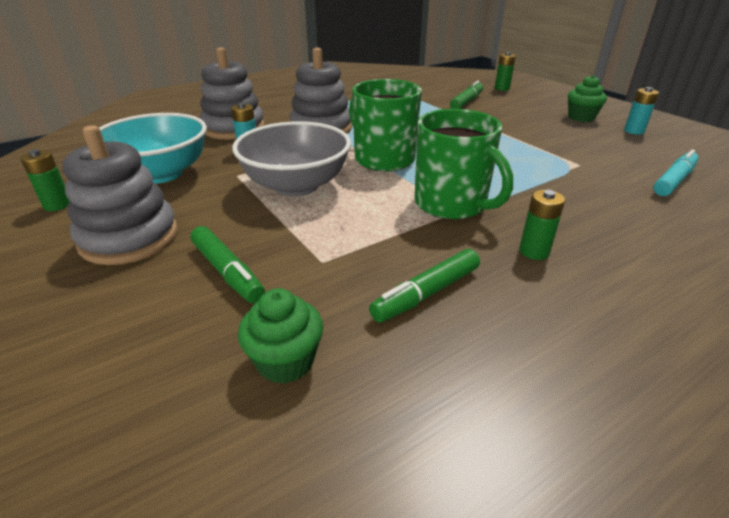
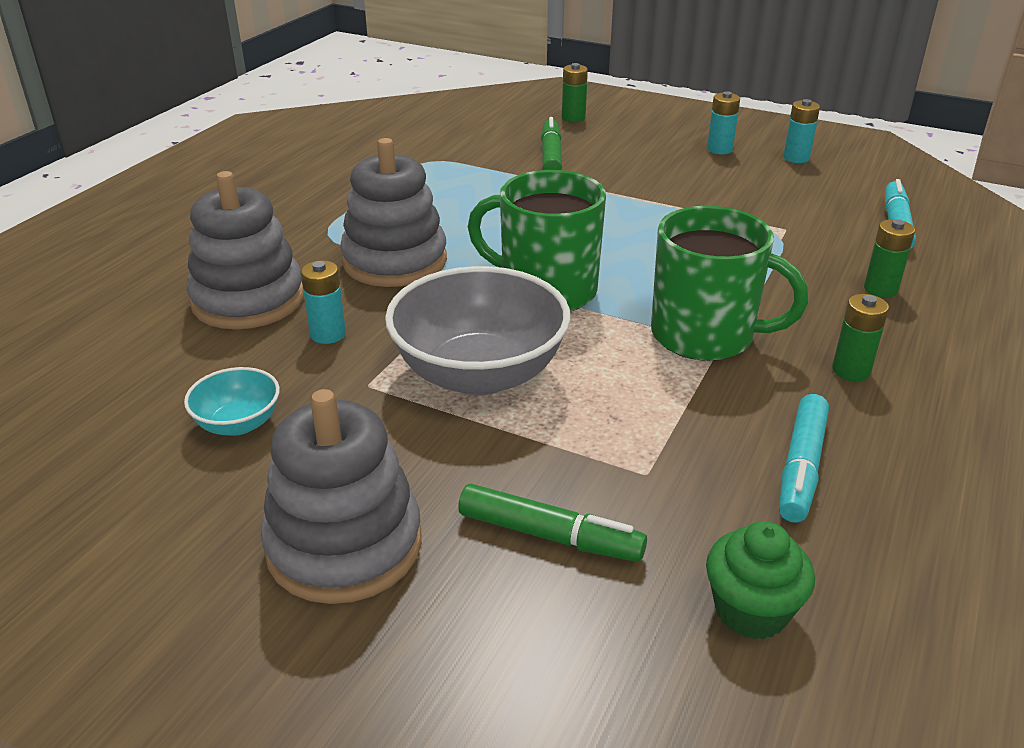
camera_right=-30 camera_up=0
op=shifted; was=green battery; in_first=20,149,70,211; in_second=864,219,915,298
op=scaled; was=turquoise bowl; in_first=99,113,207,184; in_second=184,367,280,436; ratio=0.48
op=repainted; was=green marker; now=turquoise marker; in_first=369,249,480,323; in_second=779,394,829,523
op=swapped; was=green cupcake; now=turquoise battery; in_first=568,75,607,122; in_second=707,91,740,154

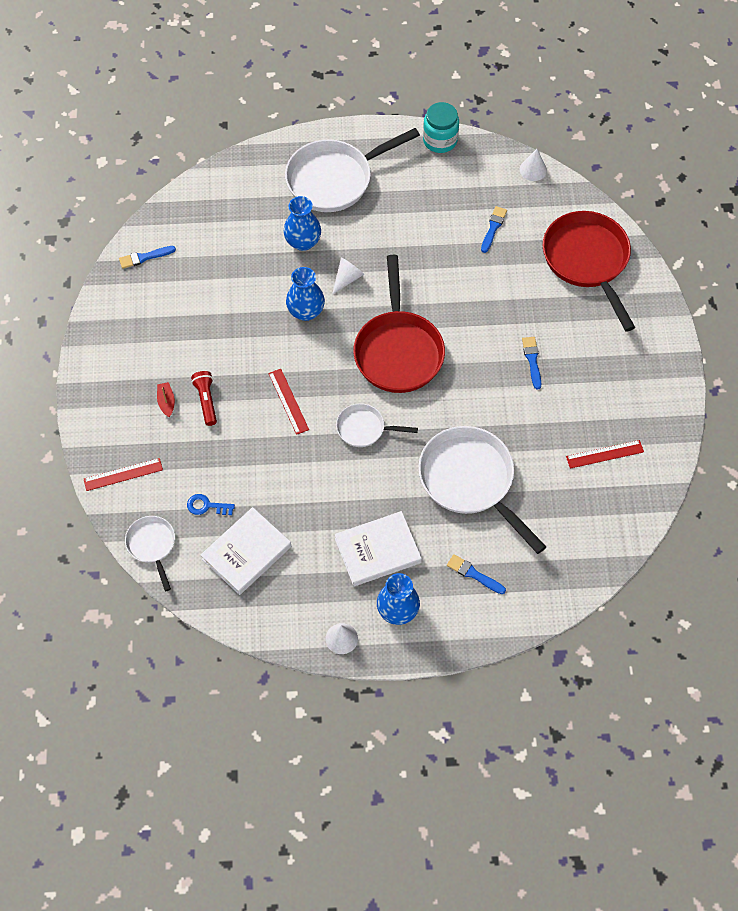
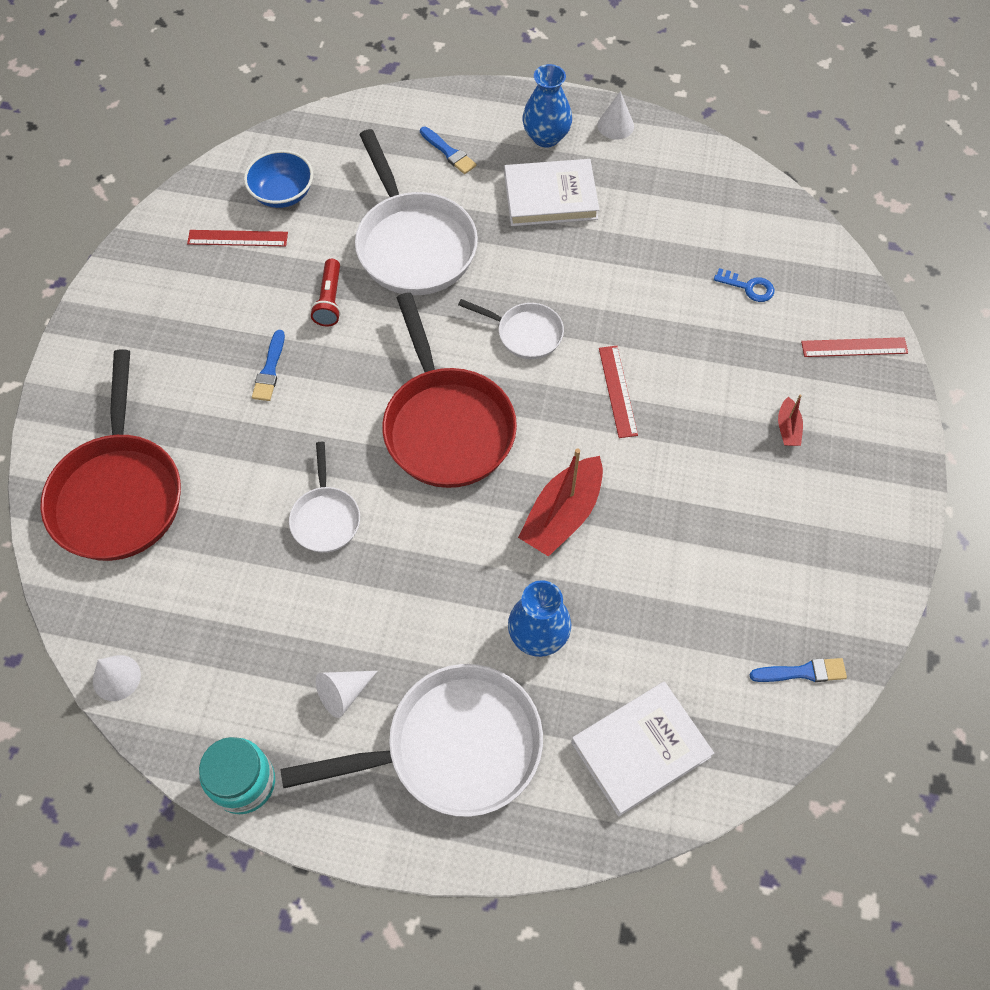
camera_right=-165 camera_up=0
op=shifted; was=white pan; in_first=125,516,175,591; in_second=289,442,360,553
op=shifted; was=red flashlight; in_first=191,371,217,426; in_second=310,259,341,327
op=shifted; was=white book; in_first=201,507,291,595; in_second=571,682,714,817
op=swapped; was=blue vase; now=red boat; in_first=286,267,325,321; in_second=518,448,603,557
op=shifted; was=white cone; in_first=332,257,364,295; in_second=316,671,377,718
op=rotated; was=red pan; in_first=353,255,445,393; in_second=382,293,517,488; clockwise=150
op=gone; was=blue brush; in_first=481,206,507,253
op=new; now=blue bowl; in_second=244,150,313,208

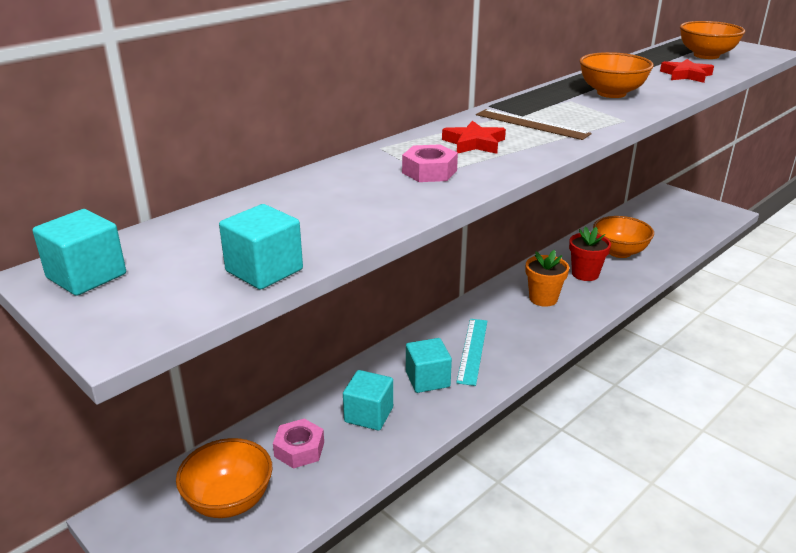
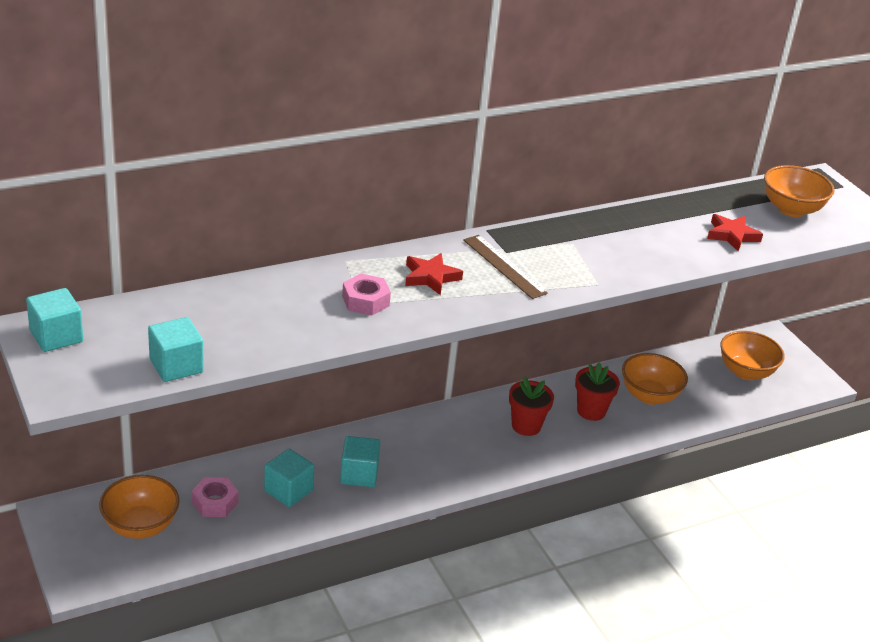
camera_right=15 camera_up=5
op=gone; was=turquoise ruler; in_first=456,319,487,386
op=repainted; was=orange flower pot; now=red flower pot; in_first=526,250,569,307; in_second=509,377,554,436
op=shifted; was=orange bowl; in_first=579,52,654,98; in_second=720,331,784,380

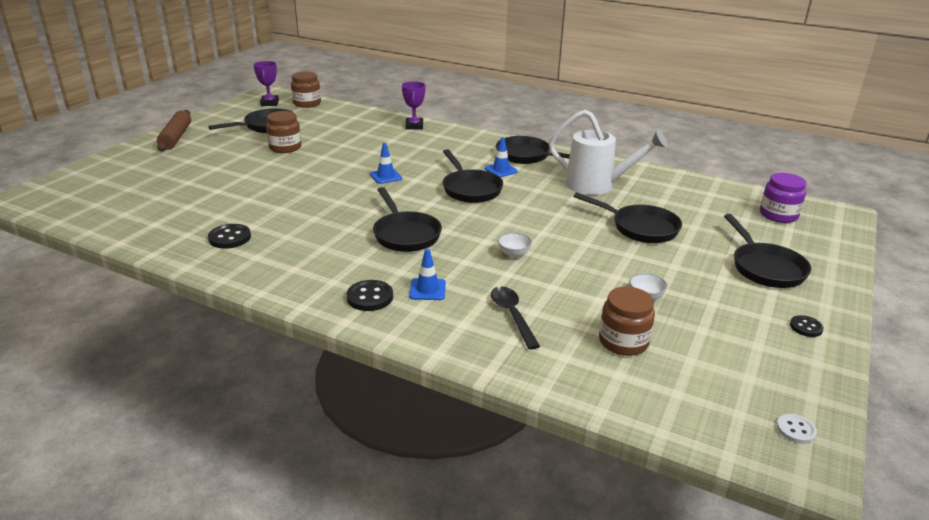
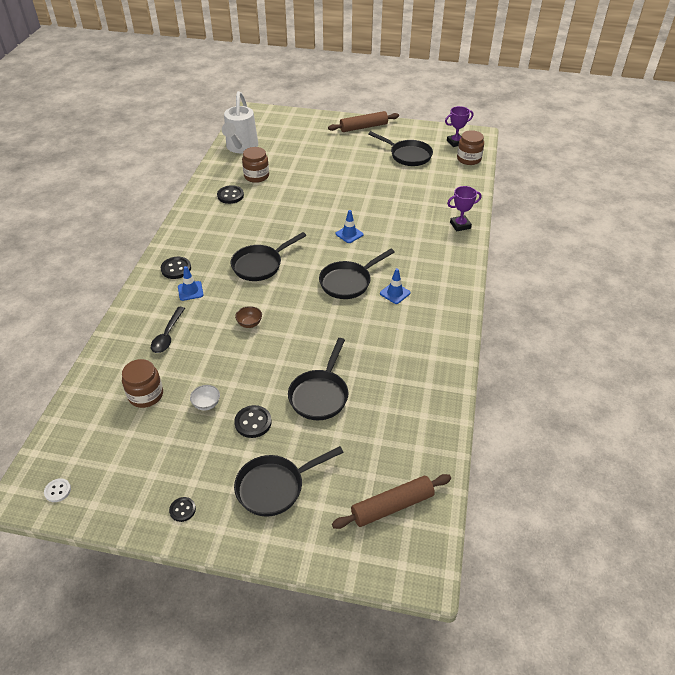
camera_right=75 camera_up=15
op=shifted; was=brown jar; in_first=266,111,301,153; in_second=242,147,269,183
op=rotated; was=black spoon; in_first=491,286,540,349; in_second=151,307,185,353; clockwise=135
op=gone; was=black pan; in_first=496,136,570,164
op=repainted; was=white bowl; now=brown bowl; in_first=498,232,532,258; in_second=235,306,262,328
op=shifted; was=white watering can; in_first=549,110,667,195; in_second=222,91,258,153
op=swapped; was=purple jar; now=brown rolling pin; in_first=760,173,806,223; in_second=332,474,451,529
op=new; now=black button; in_second=234,405,272,438

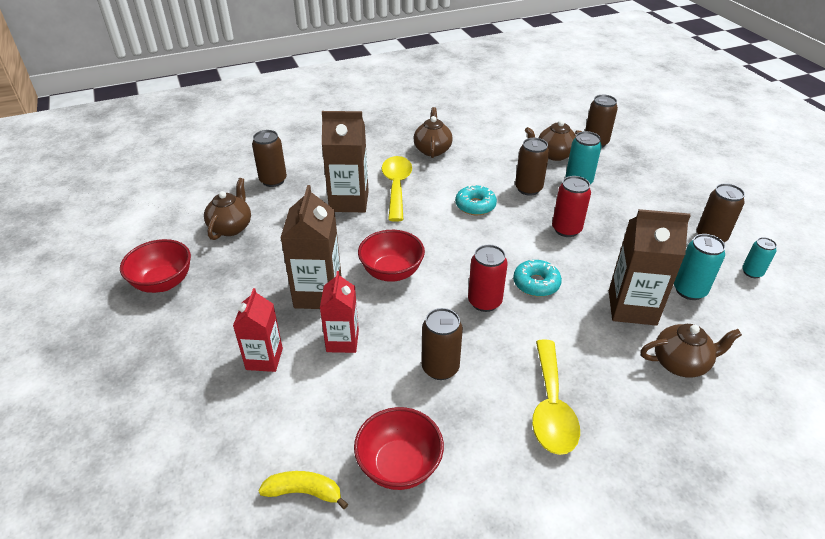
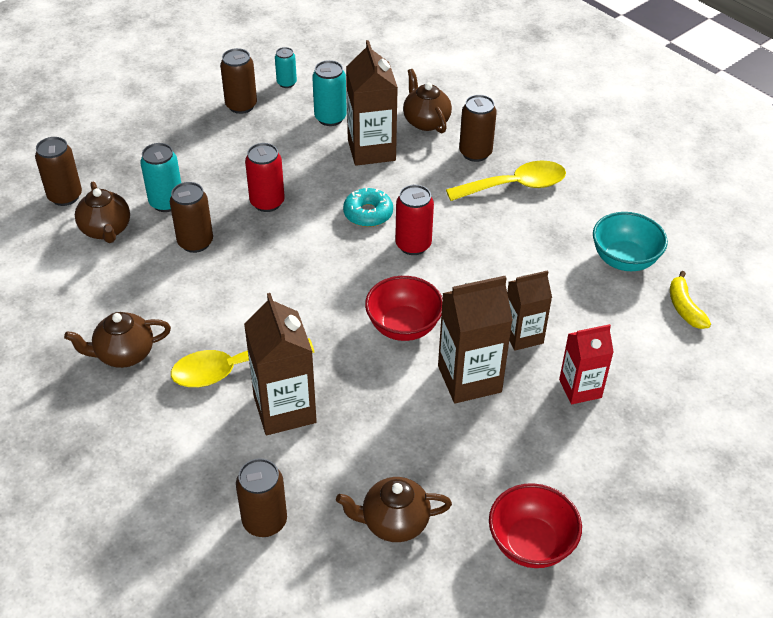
camera_right=-110 camera_up=5
op=repainted; was=red carton; now=brown carton; in_first=320,271,359,353; in_second=507,270,552,351
op=repainted; was=red bowl; now=turquoise bowl; in_first=354,407,444,490; in_second=593,212,668,271
op=shifted; was=brown can; in_first=421,308,463,380; in_second=459,95,497,162
op=gone; was=turquoise donut; in_first=455,185,497,215

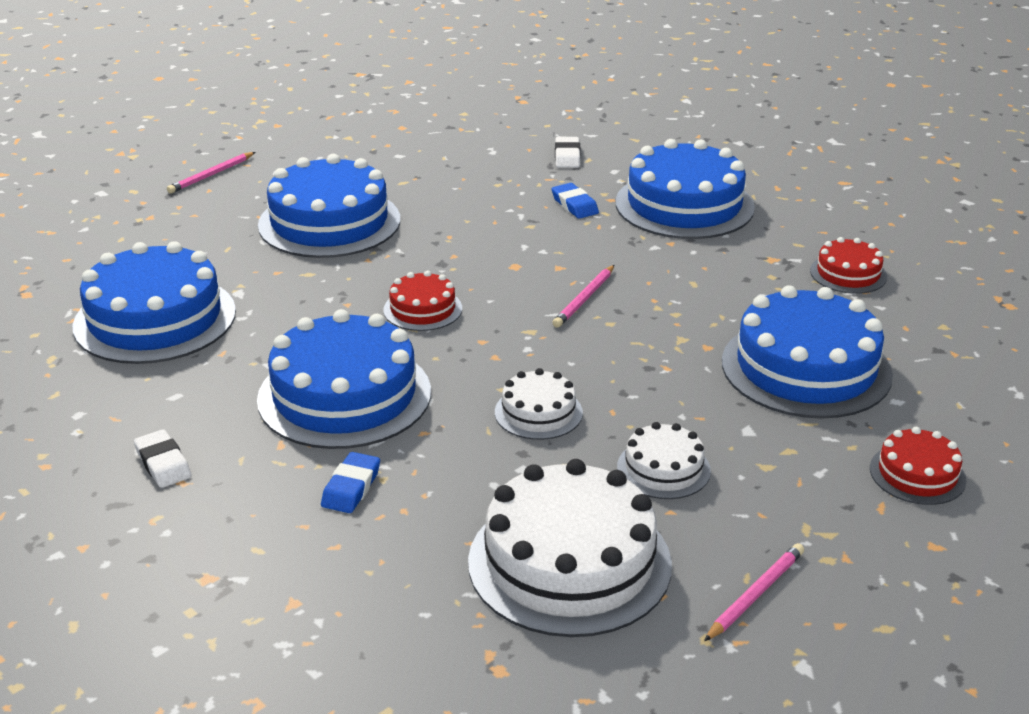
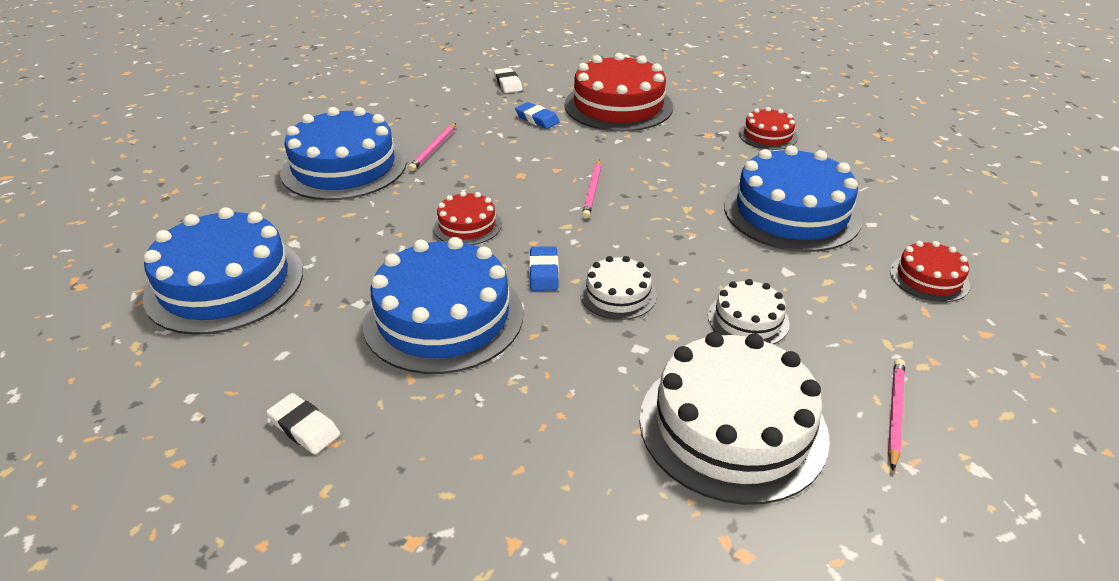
camera_right=-20 camera_up=5
op=shifted; was=pink pencil; in_first=167,152,255,193; in_second=408,123,456,171
op=shifted; was=blue eraser; in_first=321,452,380,513; in_second=529,246,559,291
op=repainted; was=blue cake; now=red cake; in_first=616,139,755,239; in_second=564,53,673,131

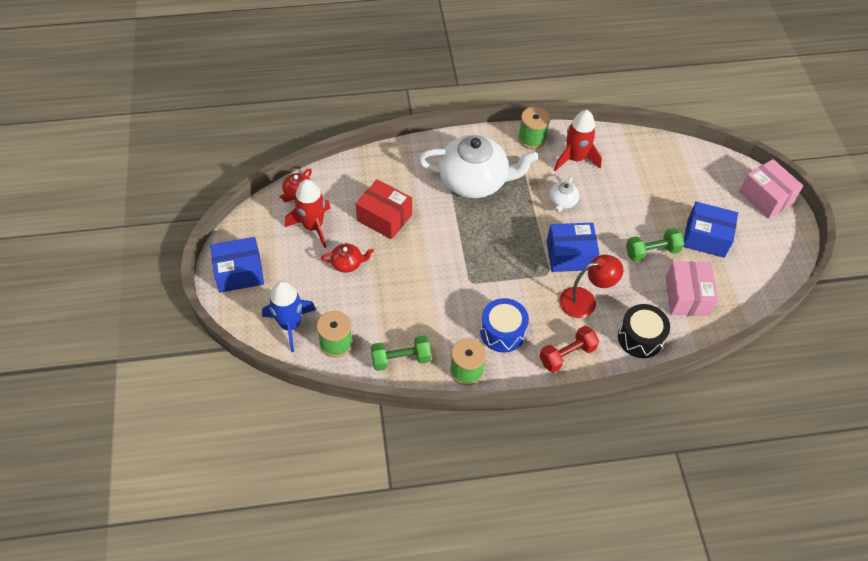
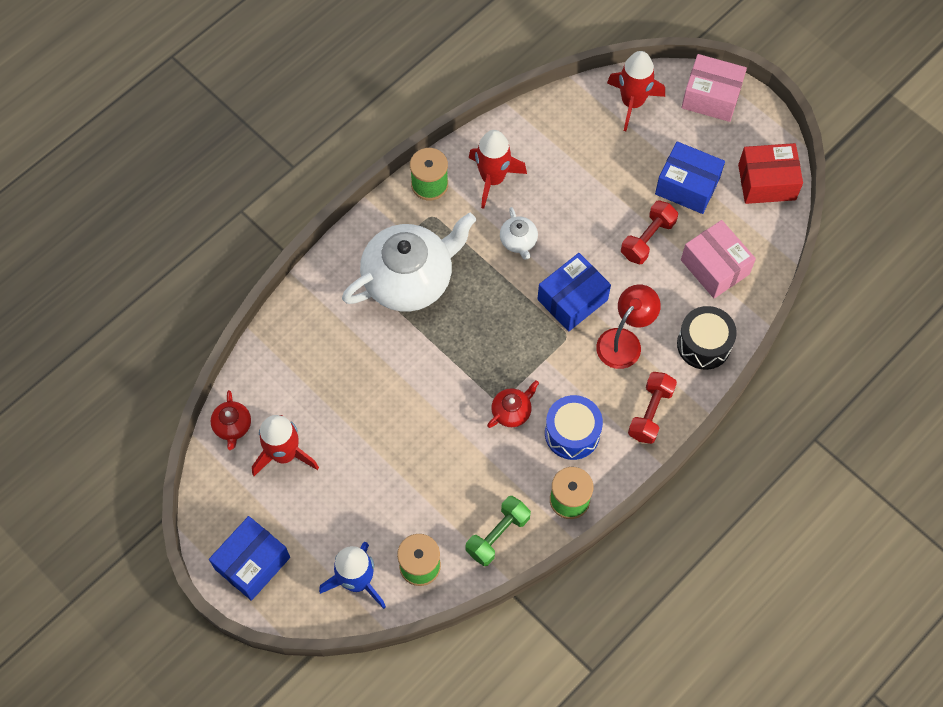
camera_right=-35 camera_up=10
op=shifted; was=red teapot; in_first=321,244,374,273; in_second=487,380,539,428
op=shifted; was=red box; in_first=356,179,412,239; in_second=738,143,803,204
op=repainted; was=green dumbbell; now=red dumbbell; in_first=626,228,684,262; in_second=621,200,678,264
op=rotated; was=blue box; in_first=683,202,738,258; in_second=655,141,725,214; clockwise=45
op=new; now=red rocket; in_second=607,51,665,131

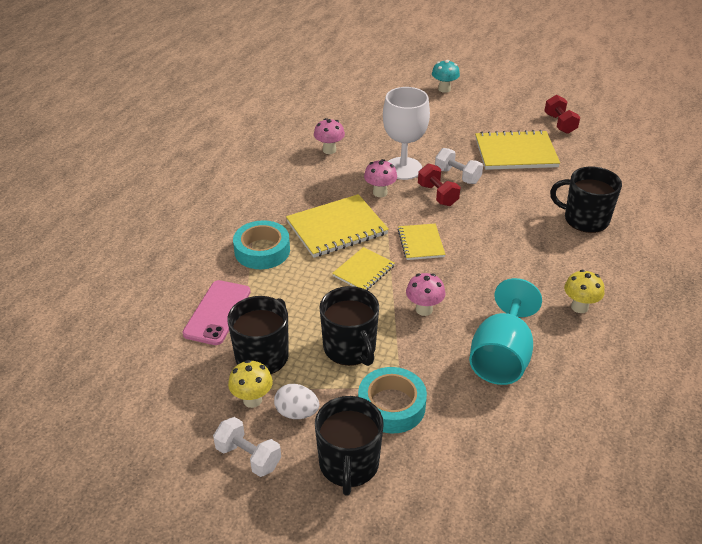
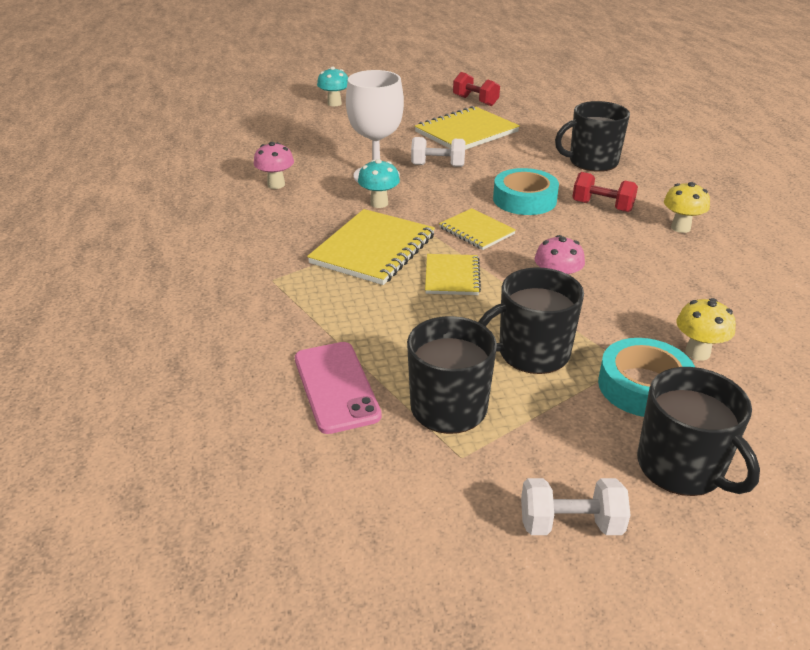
camera_right=-35 camera_up=-5
op=shifted; was=yellow mushroom; in_first=228,360,273,408; in_second=677,298,736,361
op=shifted; was=turquoise tape; in_first=233,220,290,269; in_second=493,168,559,215
op=gone; was=white egg; in_first=274,384,319,419
op=rotated; was=black mug; in_first=319,286,379,366; in_second=478,267,584,374; clockwise=135
op=repainted; was=pink mushroom; now=turquoise mushroom; in_first=364,159,397,197; in_second=358,159,400,208
op=shifted; was=red dumbbell; in_first=418,163,460,206; in_second=572,172,638,212
op=gone; was=turquoise goblet; in_first=469,278,542,385

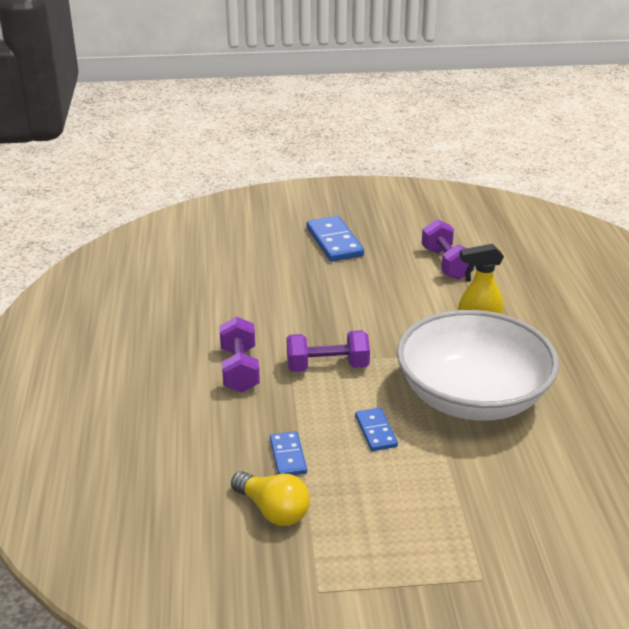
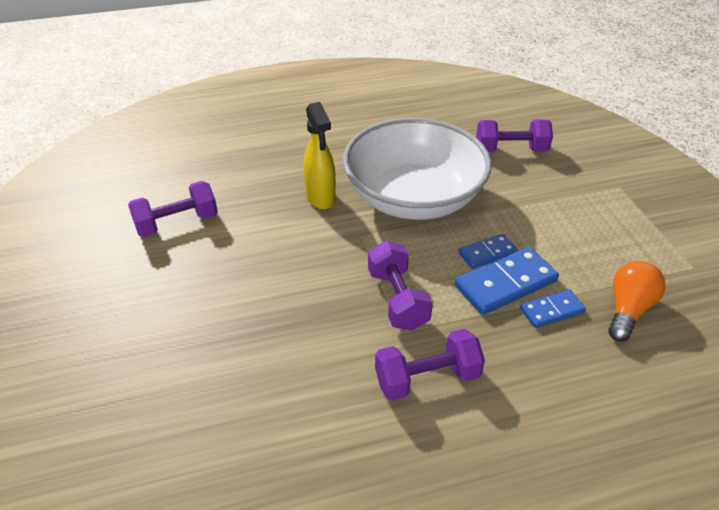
camera_right=-100 camera_up=10
op=repainted; was=yellow light bulb; now=orange light bulb; in_first=231,471,310,526; in_second=608,261,666,342
op=shifted; was=blue domino; in_first=307,216,364,262; in_second=455,247,559,315
op=new; now=purple dumbbell; in_second=476,119,553,152

